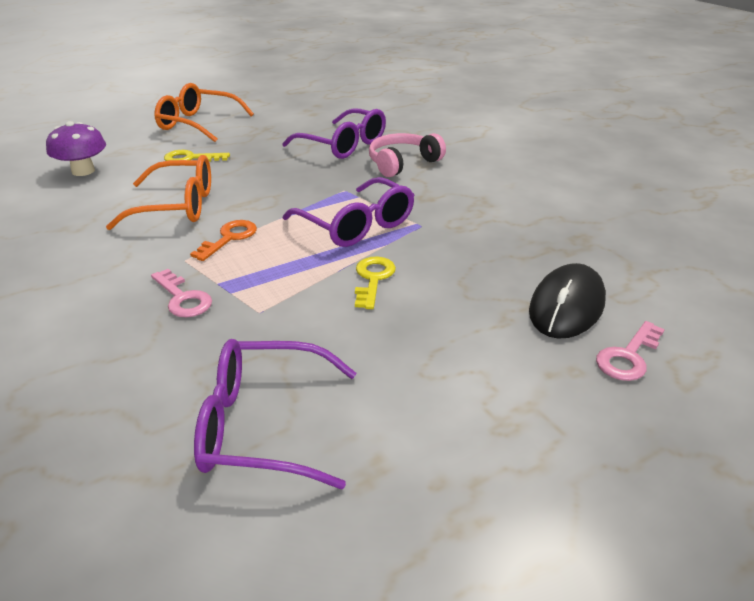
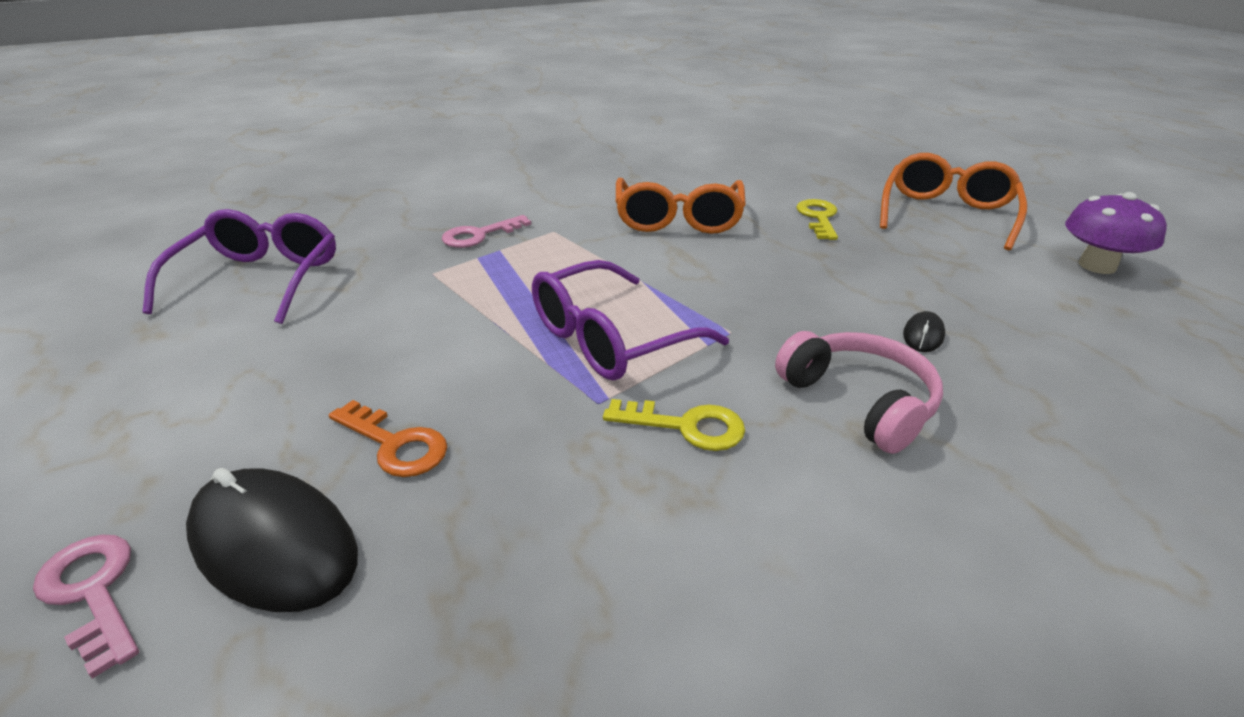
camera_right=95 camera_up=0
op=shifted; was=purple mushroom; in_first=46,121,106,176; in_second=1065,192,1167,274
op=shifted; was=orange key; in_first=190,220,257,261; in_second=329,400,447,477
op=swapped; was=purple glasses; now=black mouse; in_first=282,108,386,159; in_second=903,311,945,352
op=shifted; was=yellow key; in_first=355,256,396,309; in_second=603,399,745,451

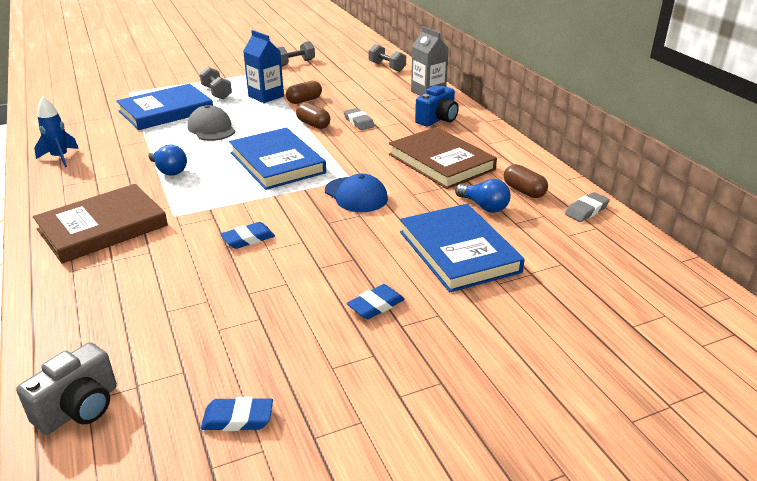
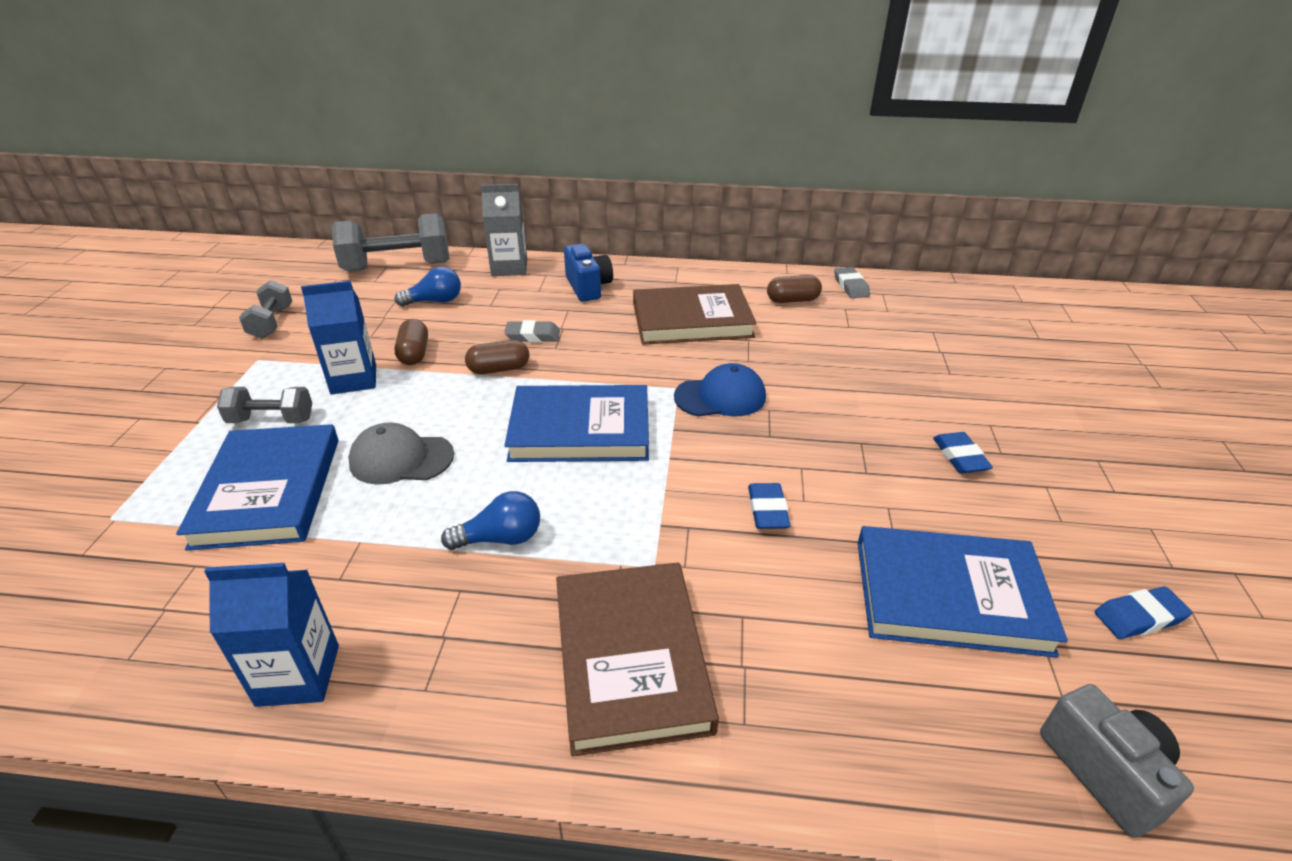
camera_right=-60 camera_up=5
op=swapped; was=blue rocket; now=blue carton; in_first=34,96,79,167; in_second=204,563,339,707
op=rotated; was=blue eraser; in_first=201,397,273,431; in_second=1095,587,1192,639; clockwise=45
op=scaled; was=grey dumbbell; in_first=368,44,406,72; in_second=332,213,449,272; ratio=1.79
op=shifted; was=blue book; in_first=400,204,525,292; in_second=858,526,1068,658
op=shifted; was=blue light bulb; in_first=455,179,511,213; in_second=395,267,461,307

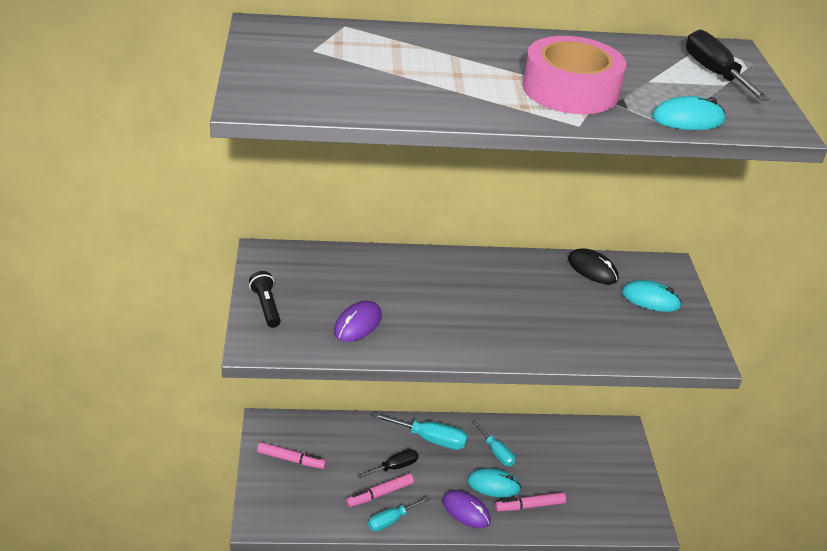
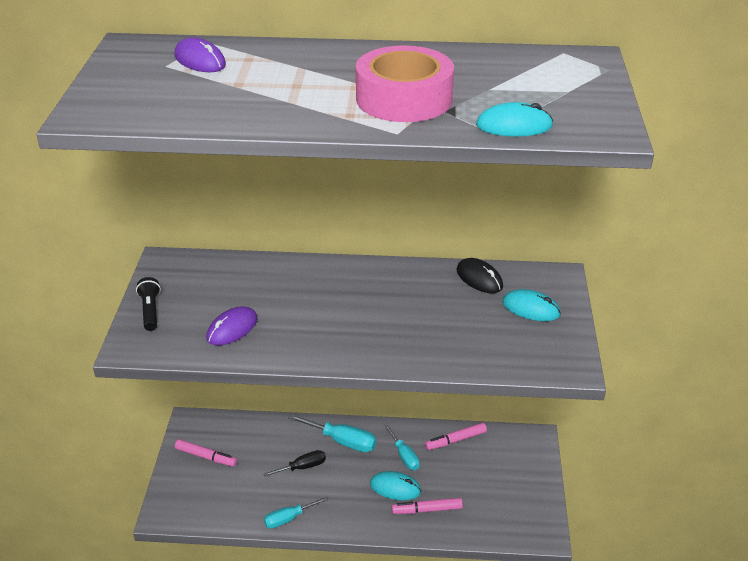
camera_right=10 camera_up=0
op=shifted; was=pink marker; in_first=346,473,414,507; in_second=425,423,487,450
op=shifted; was=purple mouse; in_first=442,490,491,528; in_second=174,37,226,72
op=gone; was=black screwdriver; in_first=686,30,770,101

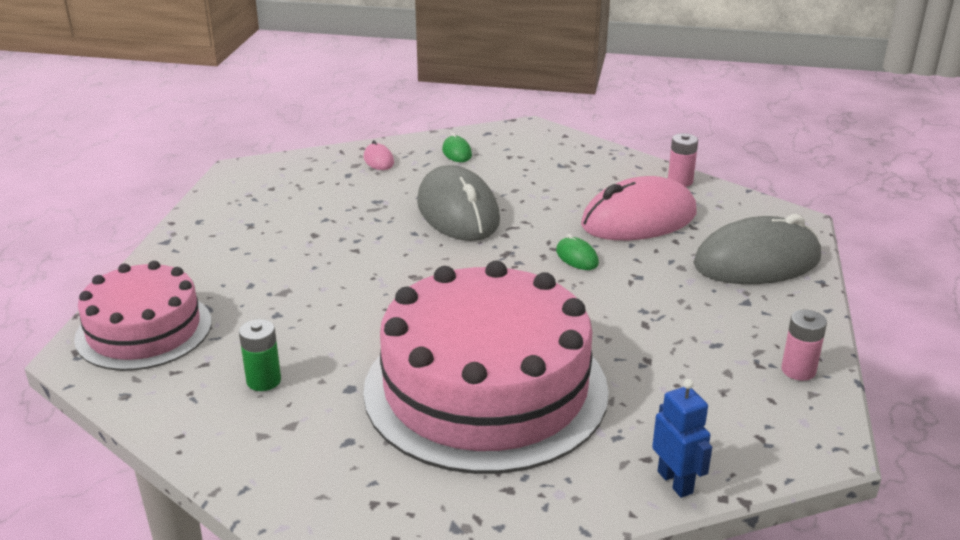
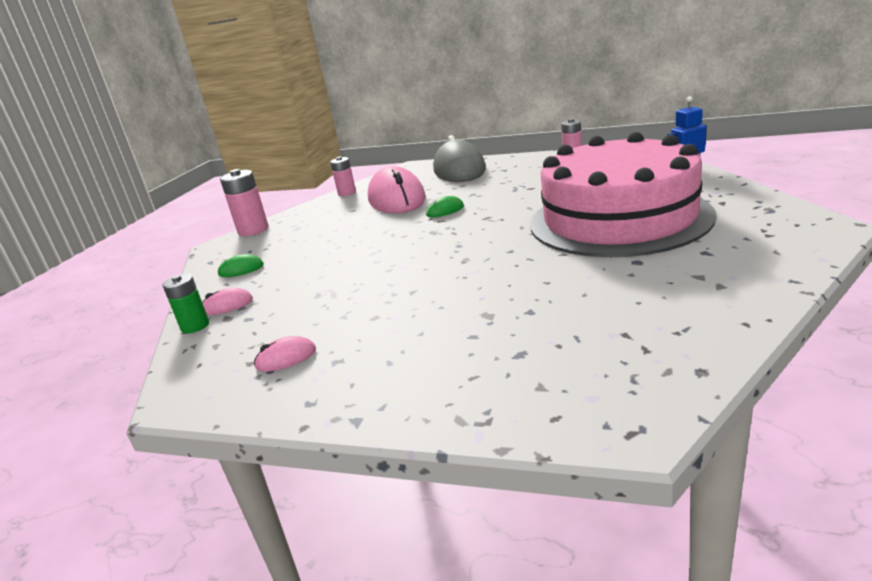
camera_right=-80 camera_up=-5
op=gone; was=pink cake; in_first=74,261,212,371
op=shifted; was=green battery; in_first=239,319,281,391; in_second=162,274,209,334
op=gone; was=grey mouse; in_first=417,165,500,241
op=new; now=pink battery; in_second=220,169,269,236
op=new; now=pink mouse; in_second=254,336,316,372

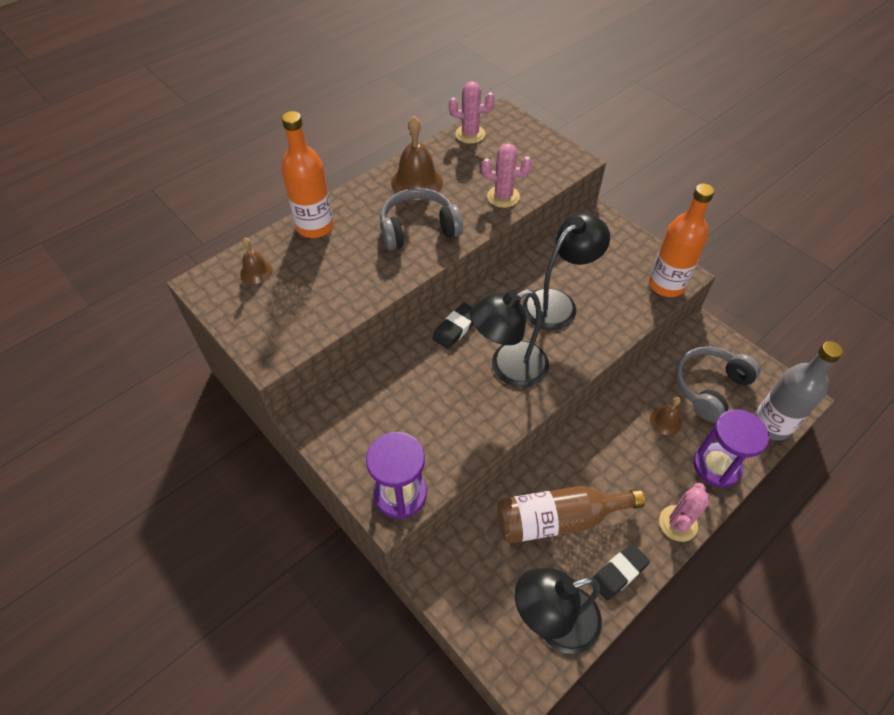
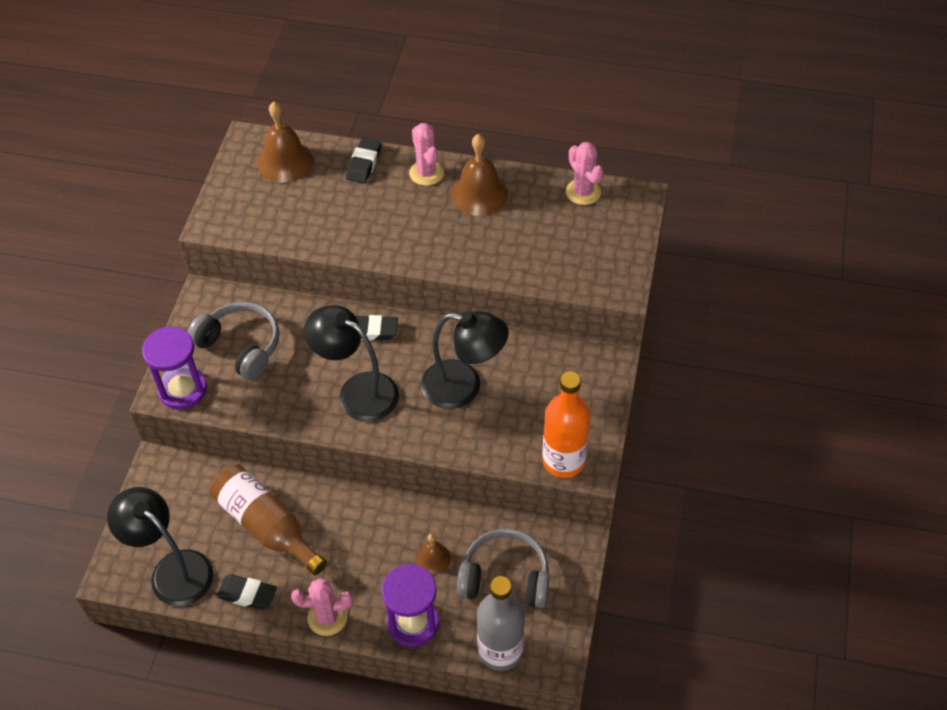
camera_right=55 camera_up=0
op=scaled; was=brown bell; in_first=240,238,273,284; in_second=257,101,313,183; ratio=1.8
op=swapped; was=orange bottle; now=black eraser; in_first=281,111,334,238; in_second=346,138,382,183
op=shifted; was=grey headphones; in_first=380,188,463,250; in_second=188,302,279,380
op=shifted; was=pink cactus; in_first=481,143,532,208; in_second=409,123,444,186

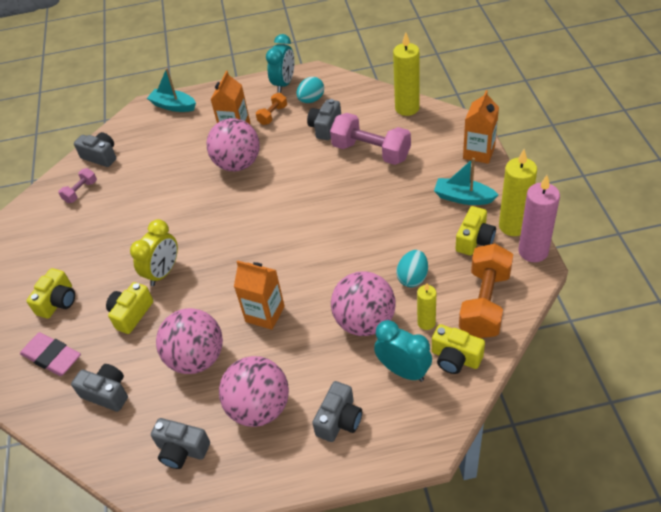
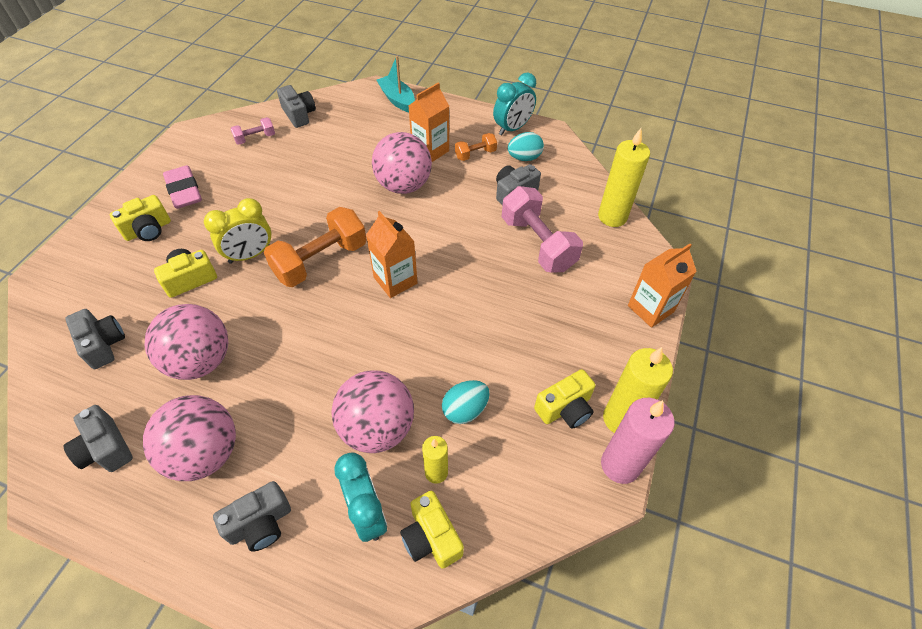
camera_right=25 camera_up=5
op=shifted; was=pink eraser; in_first=20,332,81,376; in_second=163,165,202,209
op=shifted; was=orange carton; in_first=234,260,285,330; in_second=366,211,417,298
op=gone; was=turquoise boat; in_first=434,158,498,205
op=shifted; was=orange dumbbell; in_first=459,244,513,338; in_second=264,207,367,287

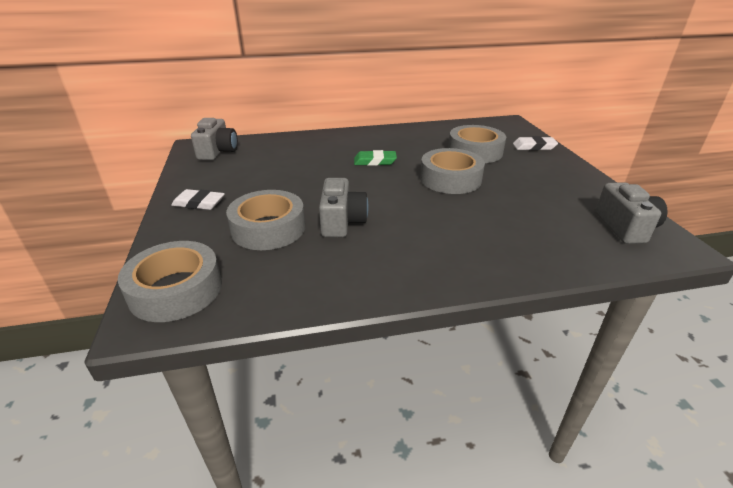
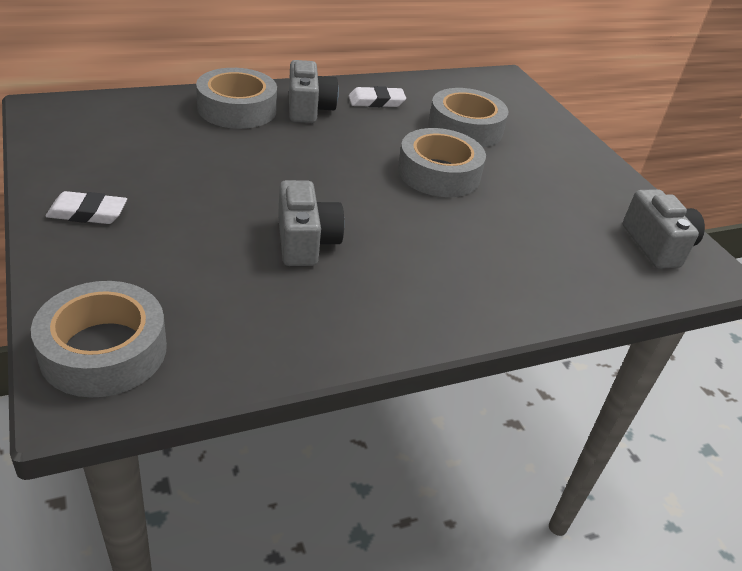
camera_right=-15 camera_up=5
op=shifted; was=grey camera; in_first=191,118,238,160; in_second=289,60,339,123
op=shifted; was=grey tape; in_first=226,190,305,250; in_second=196,68,277,129
op=gone; was=green eraser; in_first=354,150,397,166
op=shifted; was=white eraser; in_first=513,136,558,150; in_second=349,86,406,107

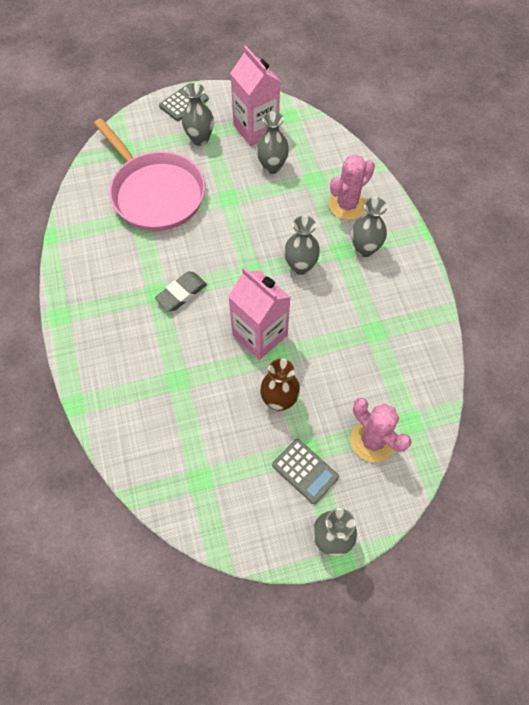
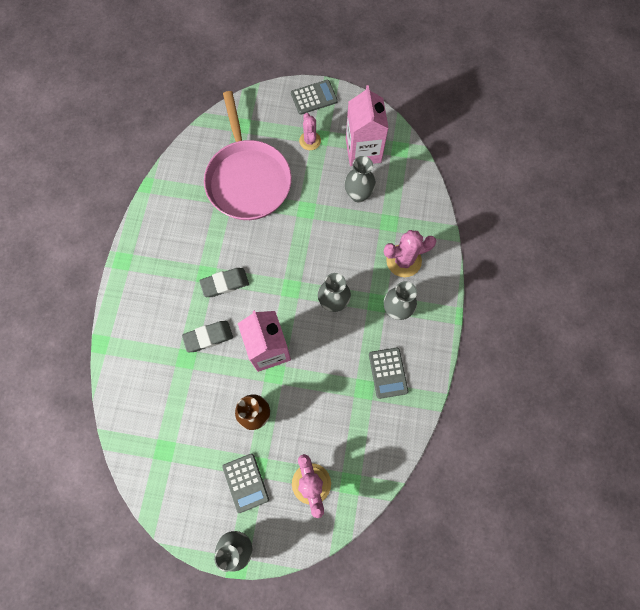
camera_right=25 camera_up=10
op=swapped; was=grey vase; now=pink cactus; in_first=182,83,214,146; in_second=299,113,321,150
op=new; now=grey eraser; in_second=182,321,233,352
op=new; now=grey calculator; in_second=369,347,408,399

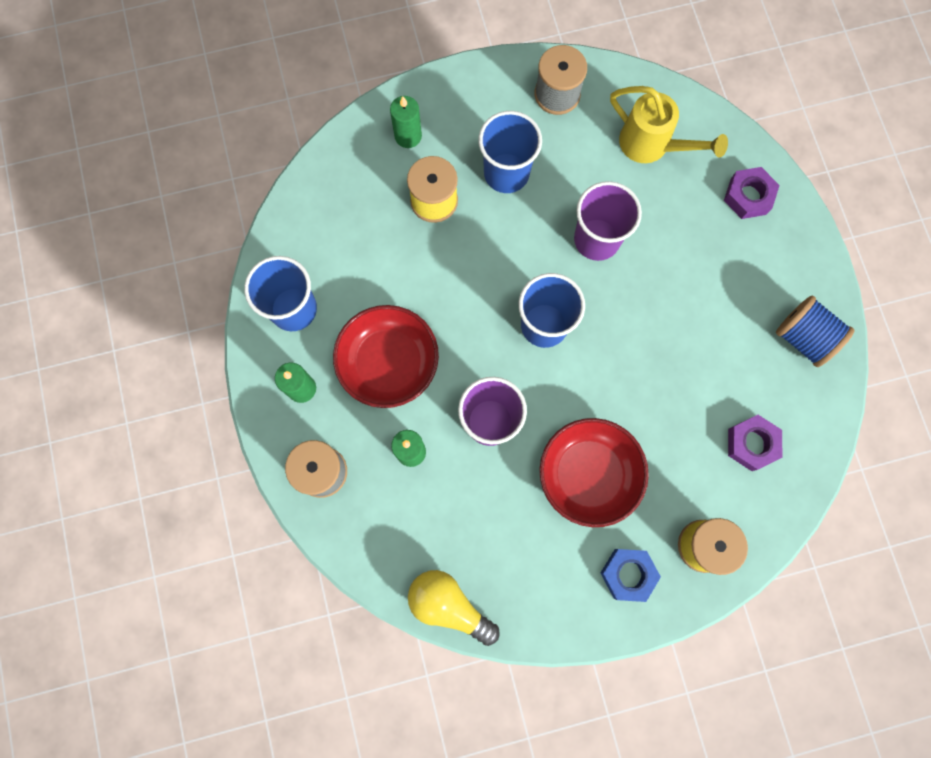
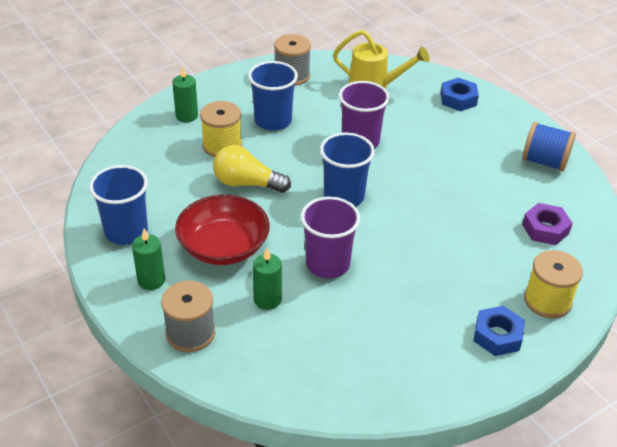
camera_right=-20 camera_up=-35
op=shifted; was=yellow light bulb; in_first=408,570,500,646; in_second=213,145,291,193
op=gone; was=red bowl; in_first=539,418,649,527
op=repainted; was=purple nut; now=blue nut; in_first=724,167,780,219; in_second=441,78,479,111

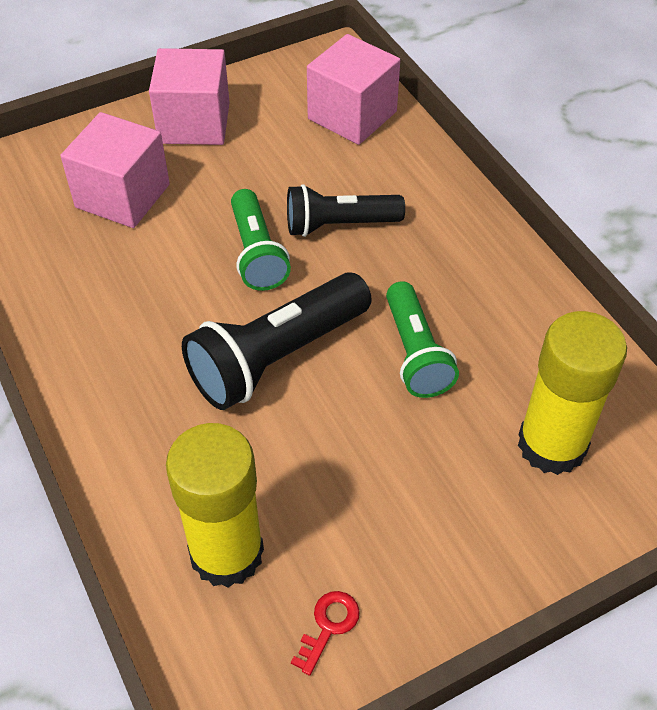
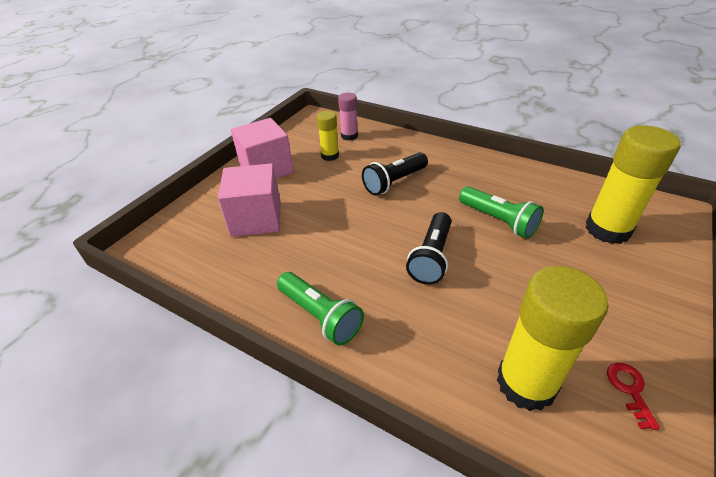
camera_right=-30 camera_up=-10
op=scaled; was=black flashlight; in_first=182,272,372,410; in_second=406,212,451,285; ratio=0.66
op=shifted; was=green flashlight; in_first=231,189,291,291; in_second=277,272,364,346
op=swapped; was=pink cube; now=pink glue stick; in_first=307,34,400,145; in_second=338,93,358,141
op=new; now=yellow glue stick; in_second=317,111,339,161

